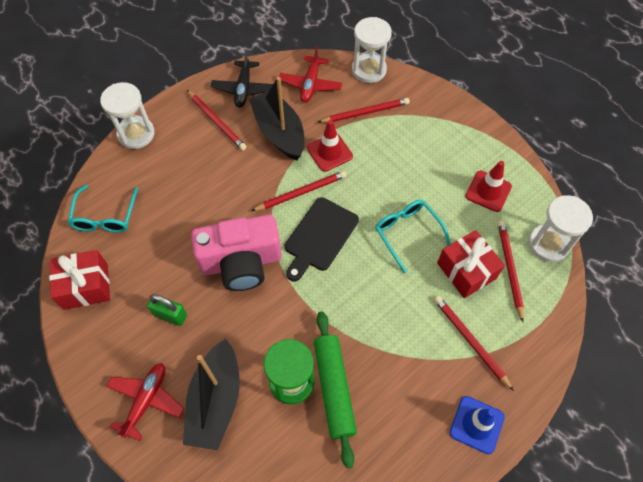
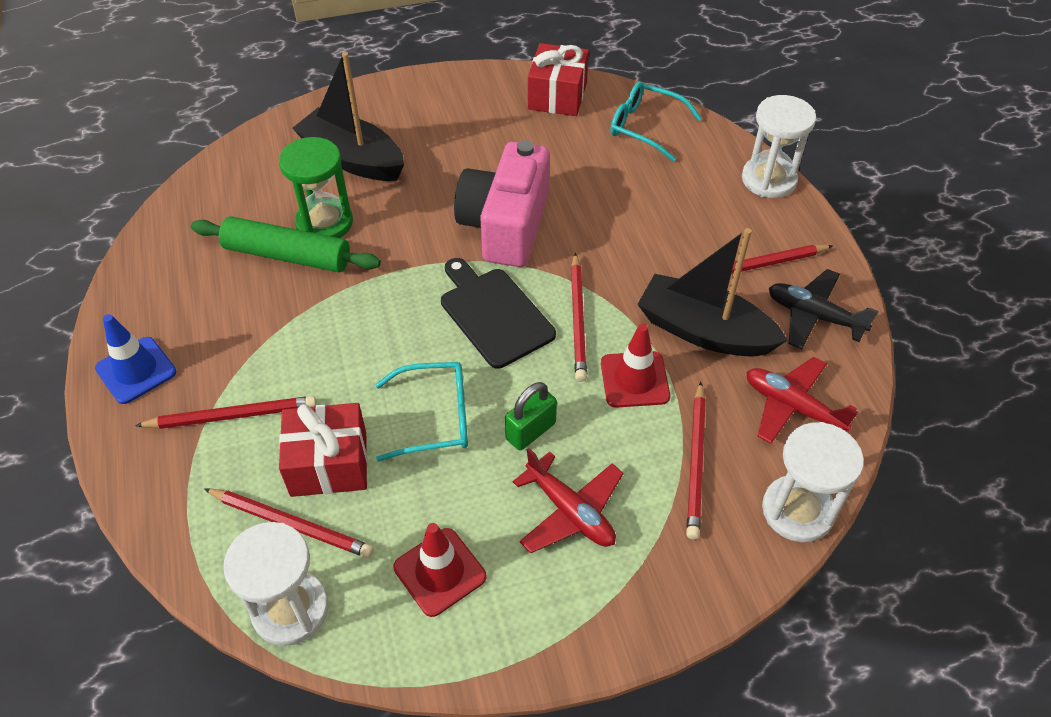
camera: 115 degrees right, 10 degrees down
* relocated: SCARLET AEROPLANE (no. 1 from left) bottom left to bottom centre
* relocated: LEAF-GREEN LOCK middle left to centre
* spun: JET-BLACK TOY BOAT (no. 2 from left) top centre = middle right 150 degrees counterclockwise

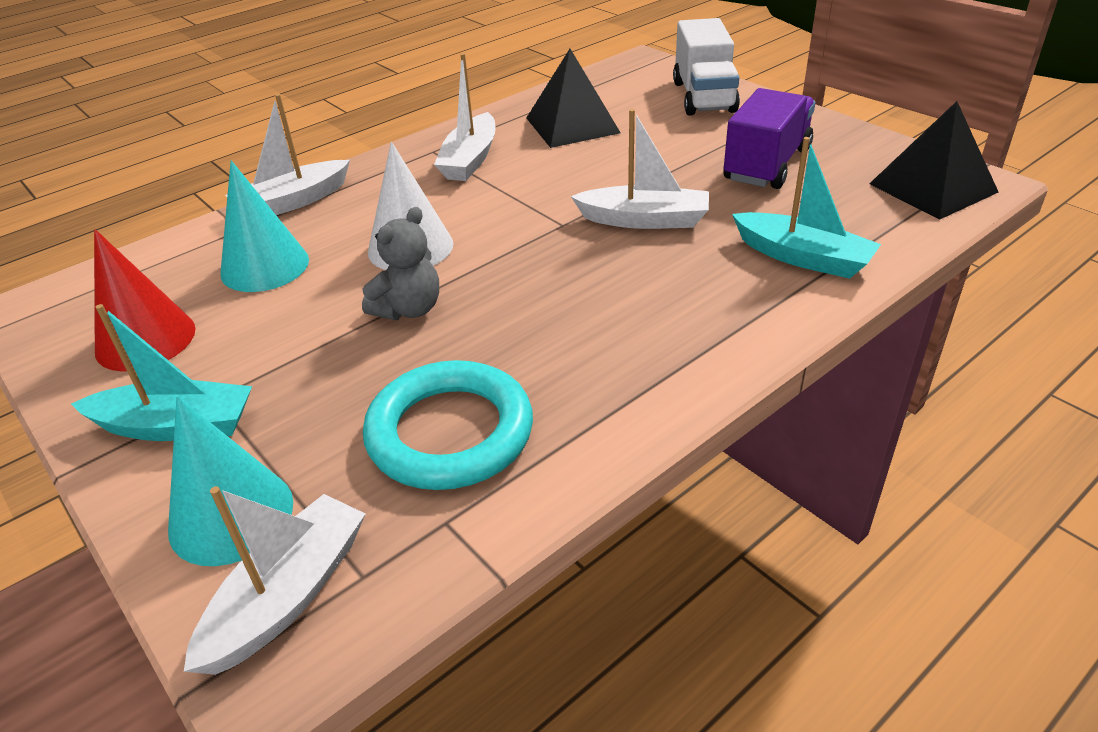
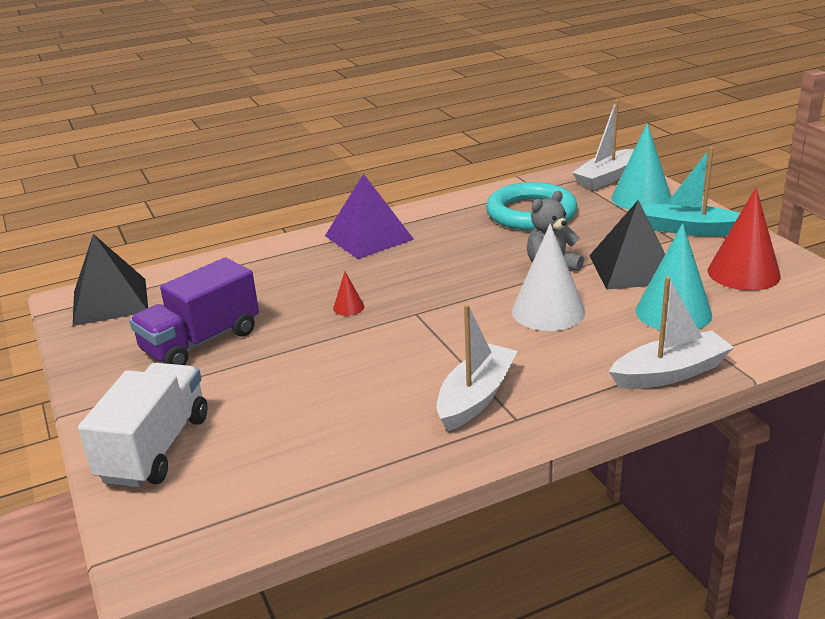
camera: 165 degrees left, 10 degrees down
* relocated: JET-BLACK PYRAMID (no. 1 from left in the first image) top centre to JET-BLACK PYRAMID (no. 2 from left) middle right
* exchanged: WHITE TOY BOAT (no. 4 from left) top centre to SCARLET CONE SHAPE (no. 1 from left) centre
* missing: AQUA TOY BOAT (no. 2 from left) top right
* appeared: PURPLE PYRAMID centre

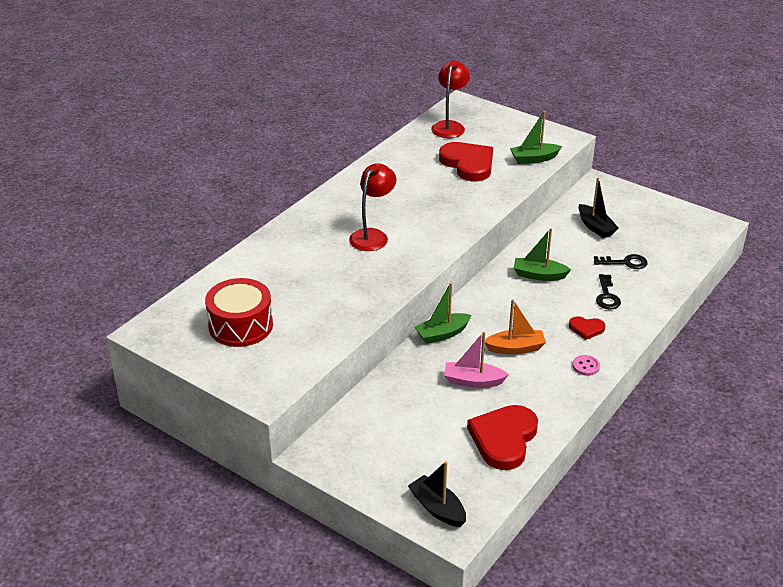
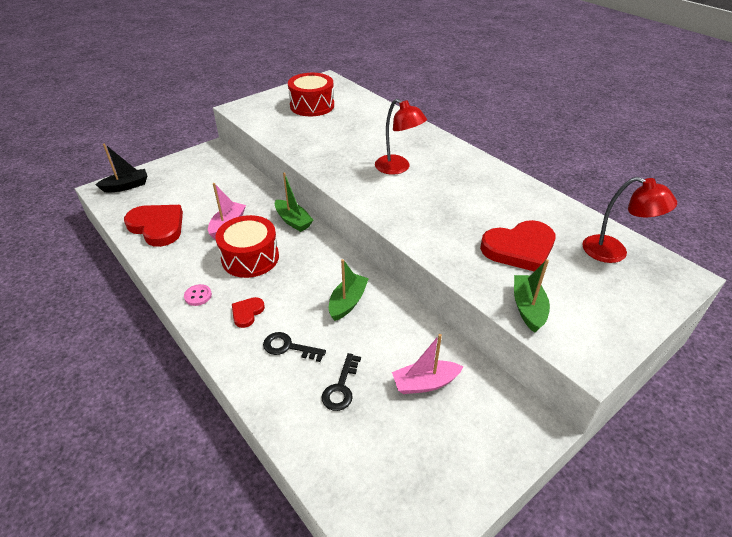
camera: 105 degrees right, 5 degrees up
* spun: LEAF-GREEN TOY BOAT (no. 1 from left) centre = centre 150 degrees clockwise
* exchanged: BRIGHT ORANGE TOY BOAT centre to SCARLET TOY DRUM (no. 1 from left) centre
* colour: JET-BLACK TOY BOAT (no. 2 from left) middle right to PINK TOY BOAT (no. 2 from left) bottom centre

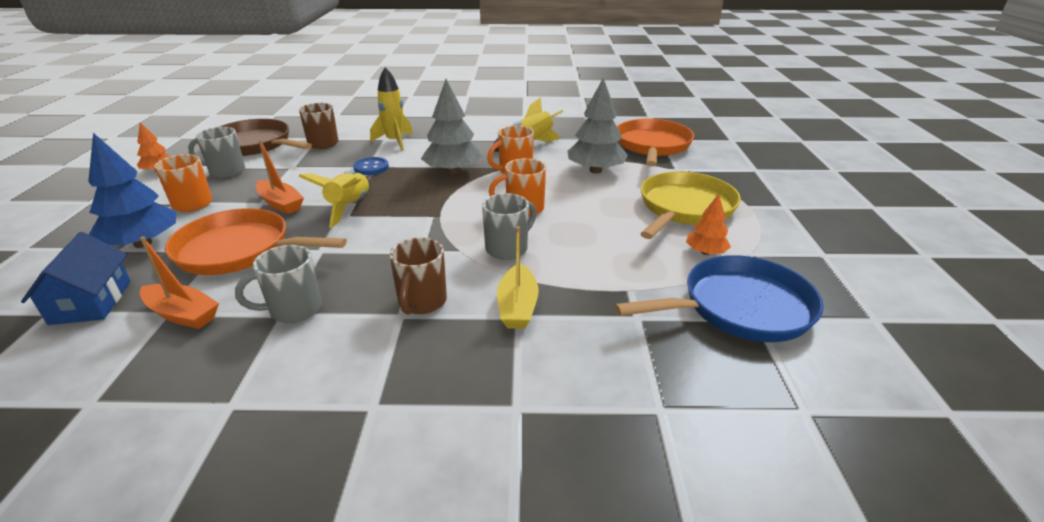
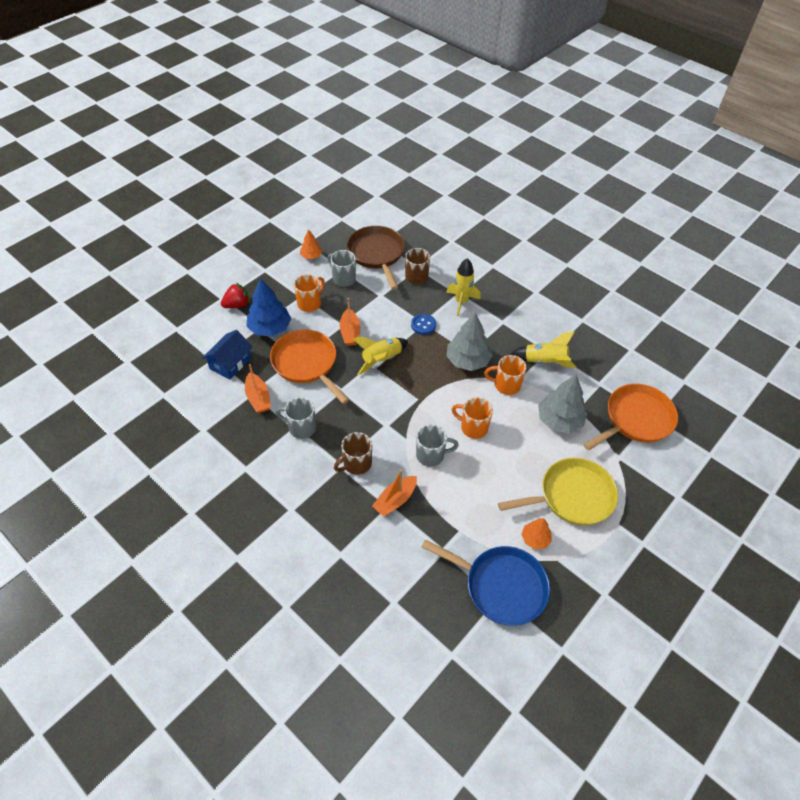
camera: 40 degrees right, 20 degrees up
* colour: YELLOW TOY BOAT centre to BRIGHT ORANGE TOY BOAT (no. 3 from left) centre
* appeared: SCARLET TOY STRAWBERRY middle left

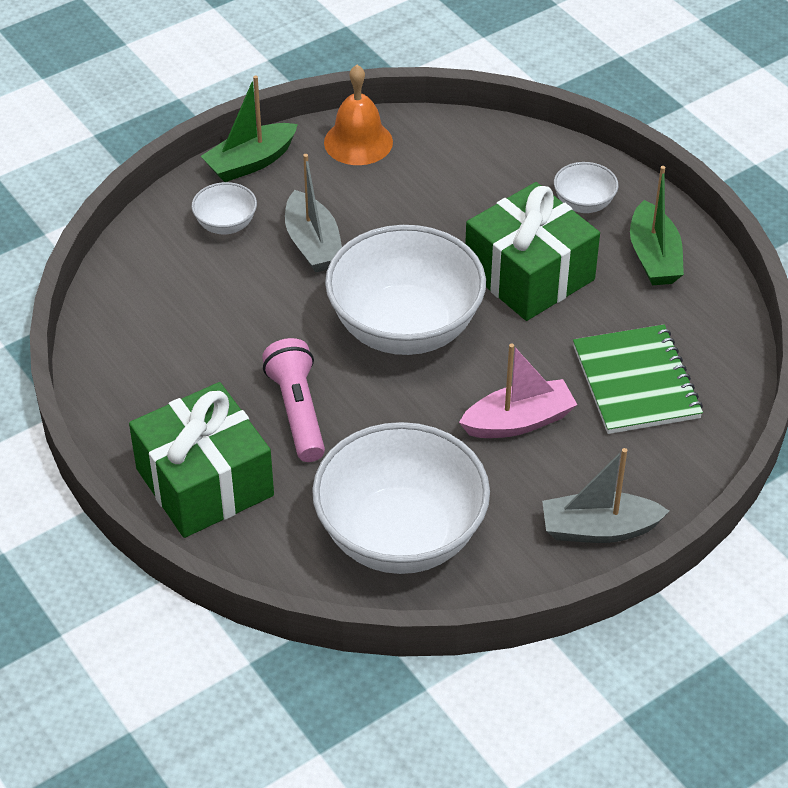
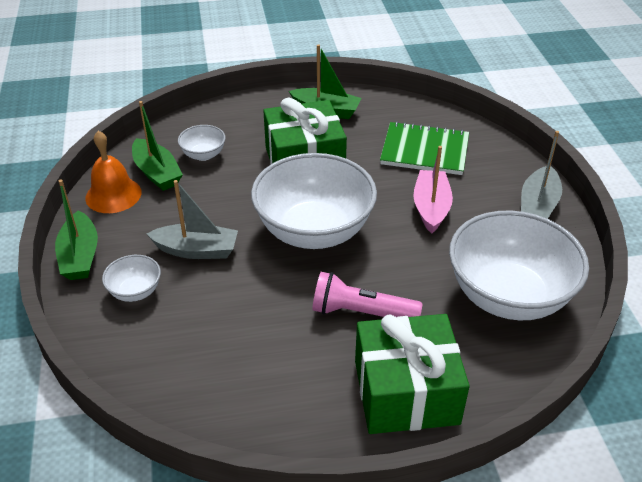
camera: 65 degrees left, 5 degrees down
* relocated: WHITE SERVING BOWL (no. 4 from left in the first image) top right to WHITE SERVING BOWL (no. 2 from left) top left
* appeared: LEAF-GREEN TOY BOAT (no. 2 from left) top left

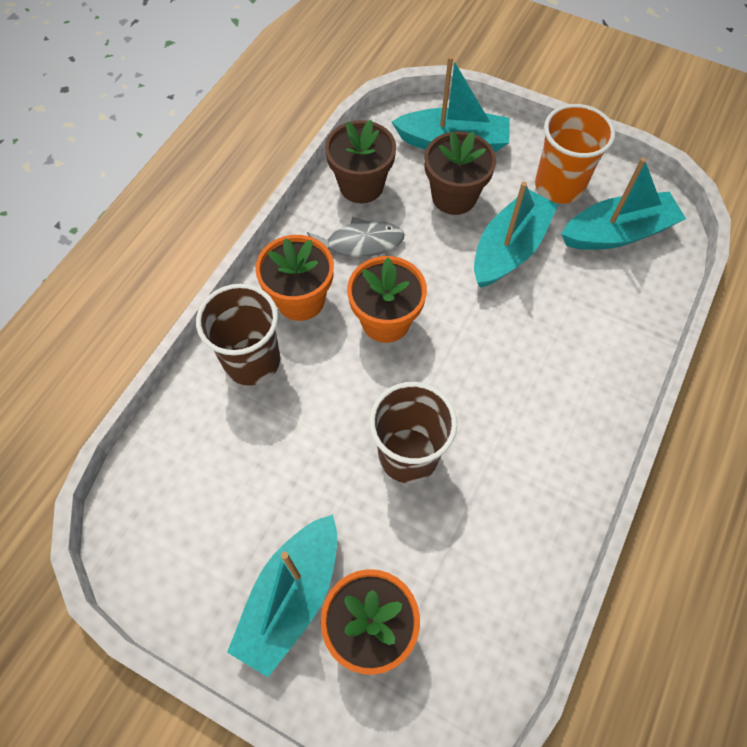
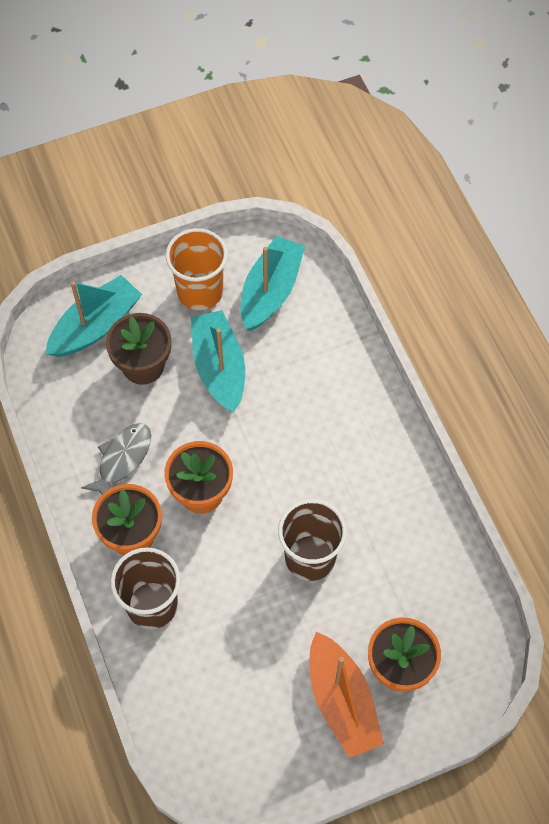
camera: 50 degrees left, 0 degrees up
* colour: AQUA TOY BOAT (no. 1 from left) bottom centre to BRIGHT ORANGE TOY BOAT bottom centre
* missing: BROWN POTTED PLANT (no. 1 from left) top centre

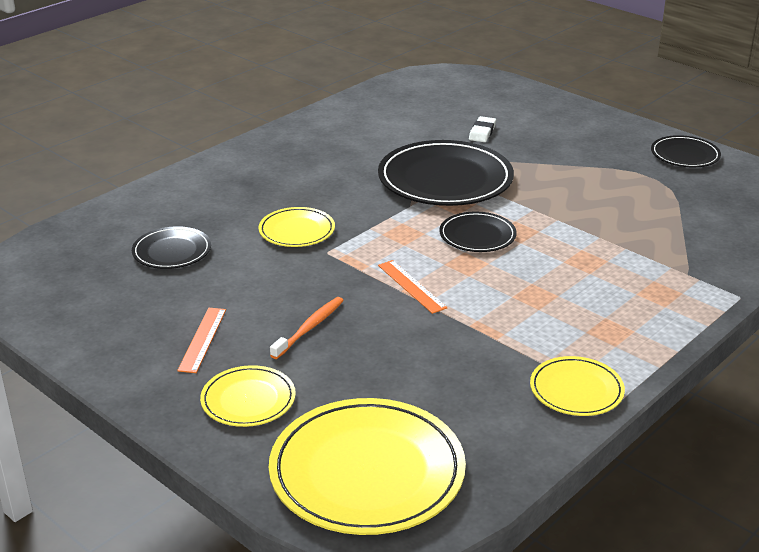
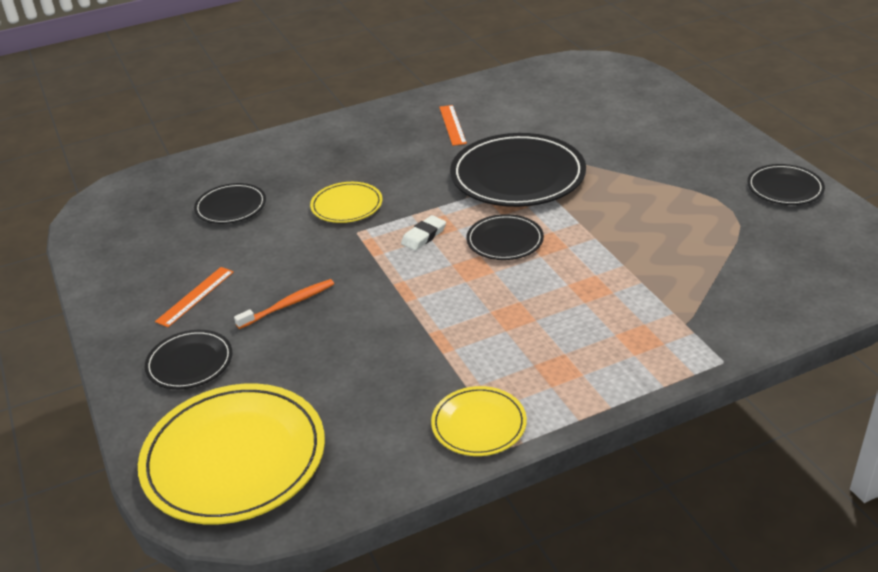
camera: 25 degrees right, 5 degrees up
* colour: YELLOW DINNER PLATE (no. 1 from left) bottom left to JET-BLACK DINNER PLATE (no. 1 from left) middle left
* relocated: BRIGHT ORANGE MEASURING STICK (no. 2 from left) centre to top centre
* relocated: WHITE GUM ERASER top centre to centre

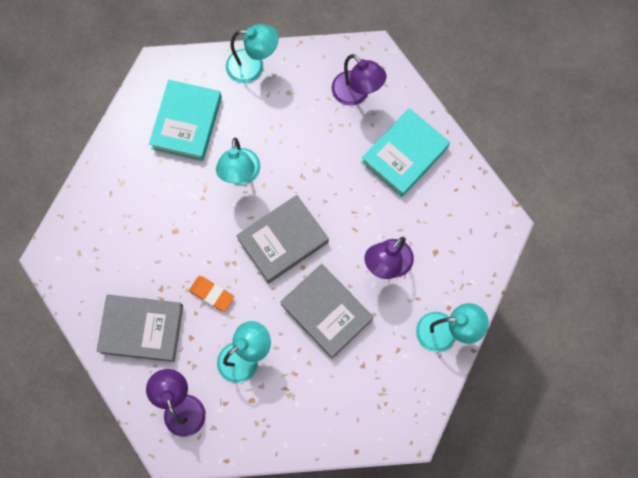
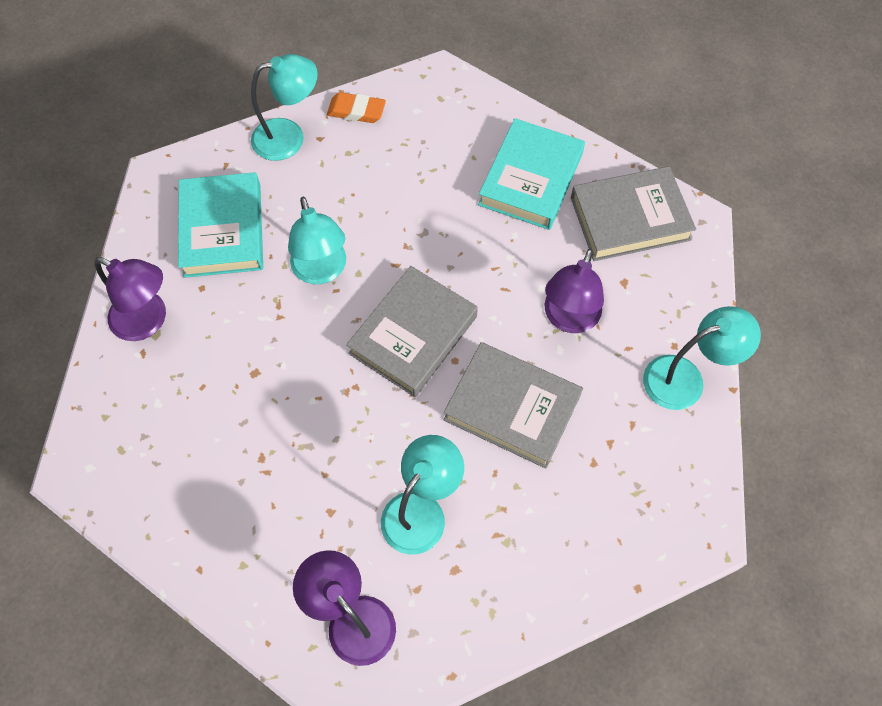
camera: 20 degrees left, 10 degrees down
* relocated: GREY BOOK (no. 1 from left in the first image) bottom left to GREY BOOK (no. 3 from left) top right
* relocated: BRIGHT ORANGE GUM ERASER middle left to top centre
* relocated: PURPLE DESK LAMP (no. 2 from left in the first image) top centre to PURPLE DESK LAMP (no. 1 from left) middle left

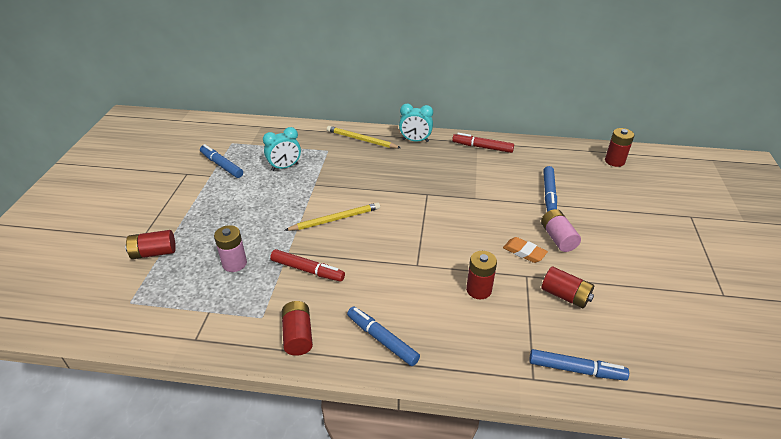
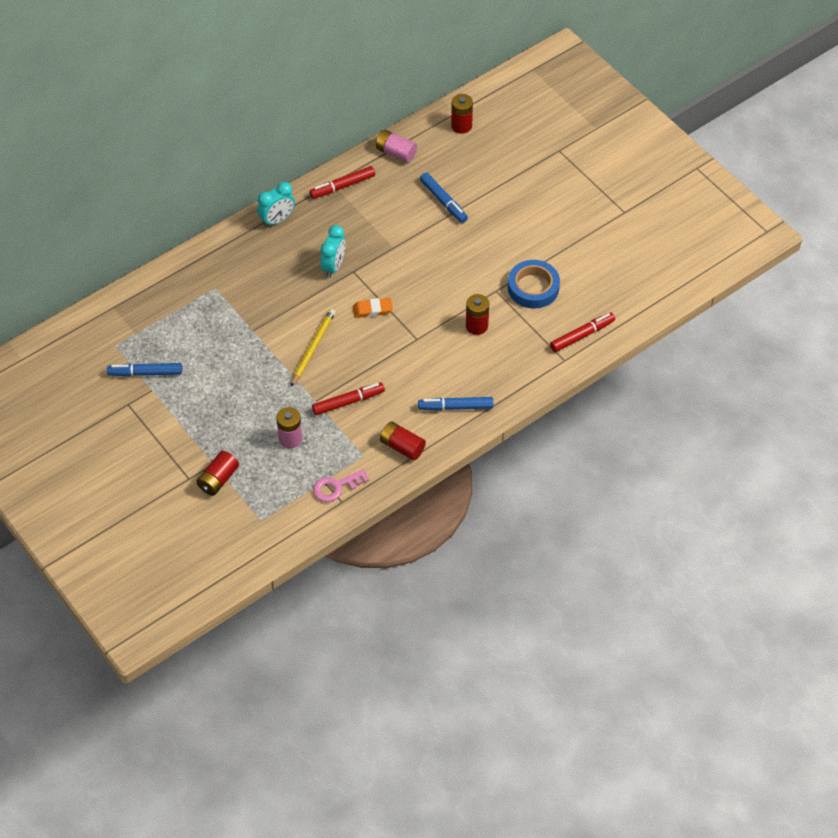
camera: 45 degrees left, 15 degrees up
* relocated: AQUA ALARM CLOCK (no. 1 from left in the first image) centre to AQUA ALARM CLOCK (no. 2 from left) top centre
* missing: YELLOW LEAD PENCIL (no. 2 from left) top centre
* relocated: BRIGHT ORANGE GUM ERASER middle right to centre
* colour: ROYAL BLUE MARKER (no. 4 from left) bottom right to SCARLET MARKER (no. 3 from left) middle right
* relocated: PINK BATTERY (no. 2 from left) middle right to top centre
* exchanged: SCARLET BATTERY (no. 4 from left) middle right to ROYAL BLUE TAPE centre
* appeared: PINK LATCHKEY centre

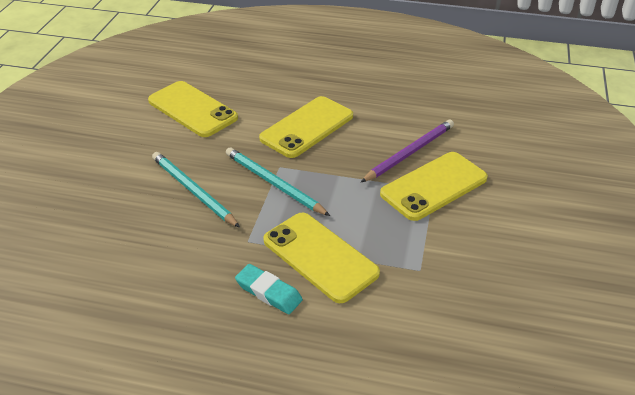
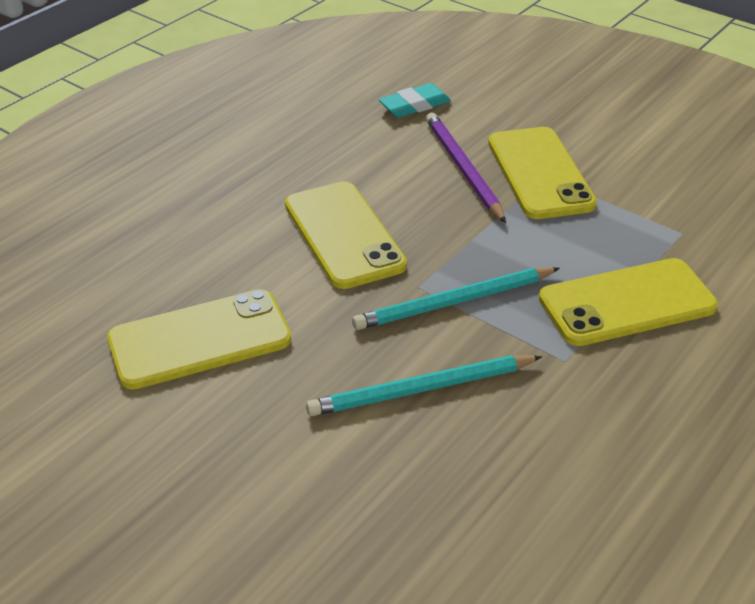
camera: 65 degrees left, 0 degrees up
* relocated: AQUA GUM ERASER bottom centre to top centre

